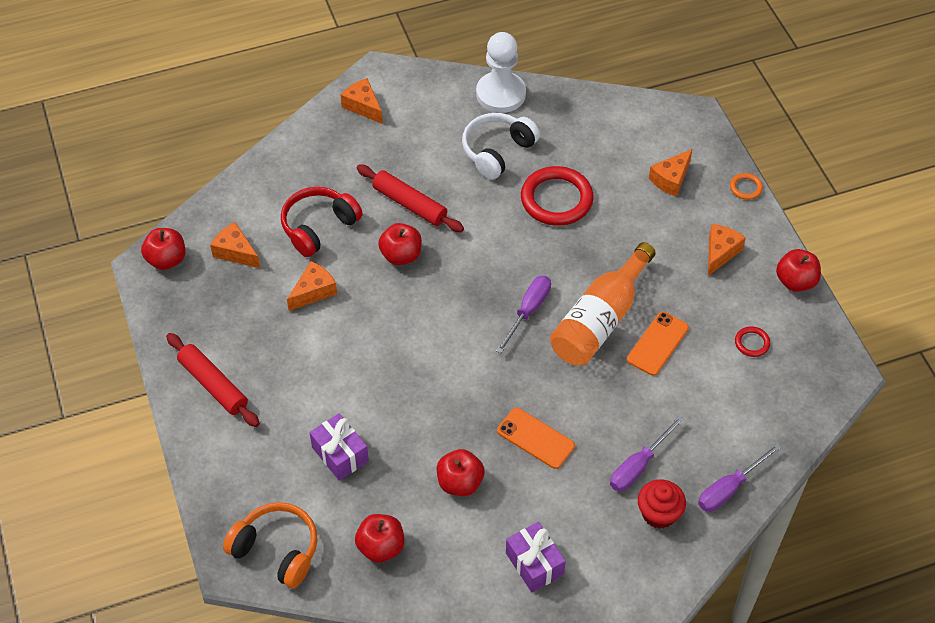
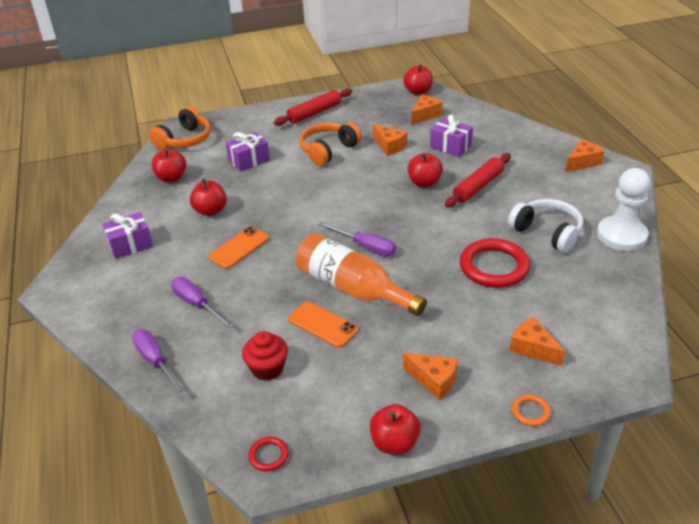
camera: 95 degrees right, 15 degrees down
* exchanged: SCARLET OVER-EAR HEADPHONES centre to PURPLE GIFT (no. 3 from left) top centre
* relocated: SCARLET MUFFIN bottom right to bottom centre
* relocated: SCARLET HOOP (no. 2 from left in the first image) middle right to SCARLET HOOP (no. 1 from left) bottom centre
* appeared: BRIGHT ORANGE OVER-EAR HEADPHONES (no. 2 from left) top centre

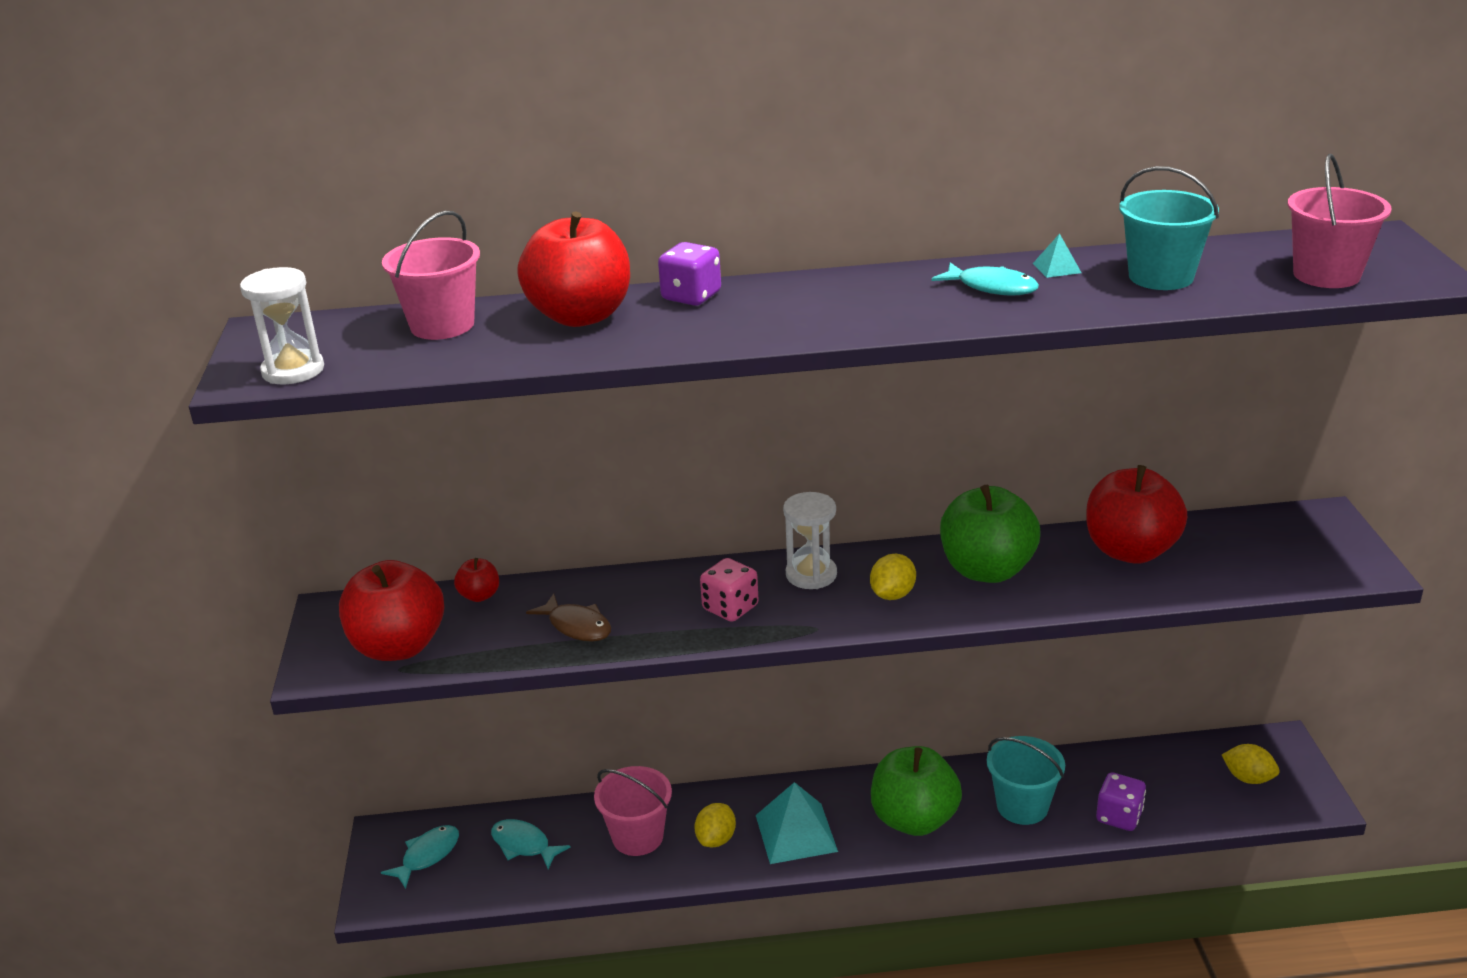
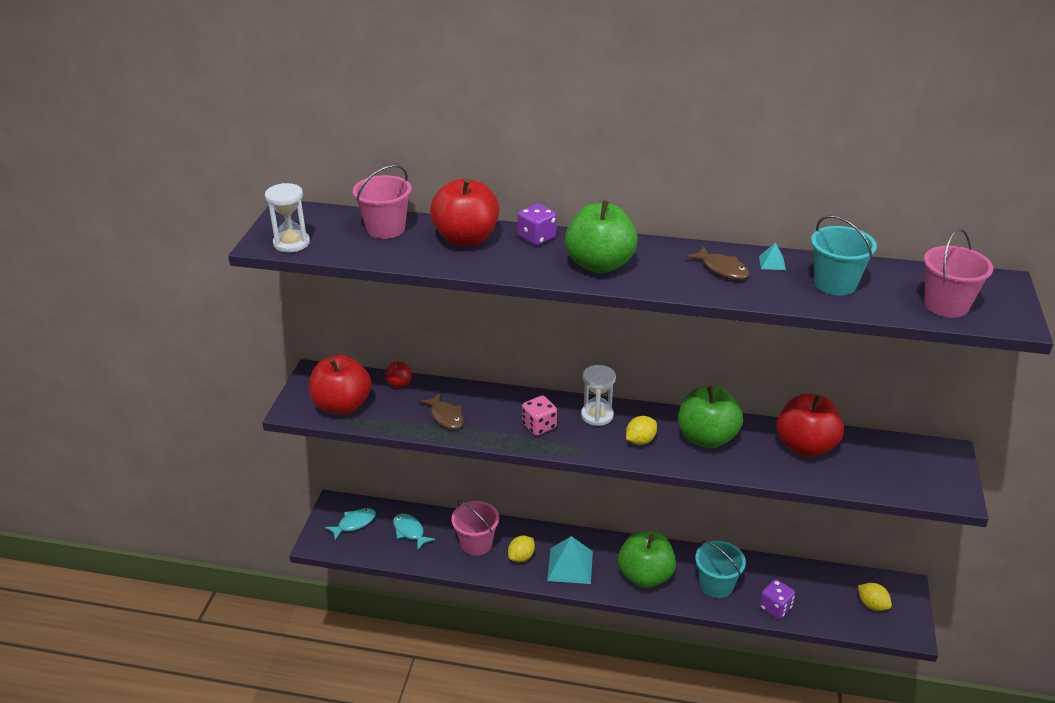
camera: 15 degrees right, 5 degrees up
* colour: AQUA FISH FIGURE (no. 3 from left) top right to BROWN FISH FIGURE (no. 2 from left) middle right
* appeared: LEAF-GREEN TOY APPLE (no. 1 from left) centre

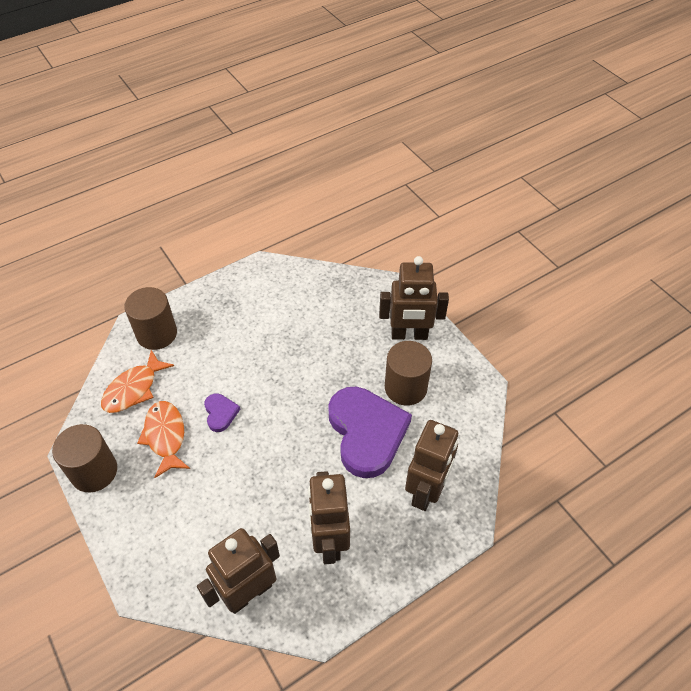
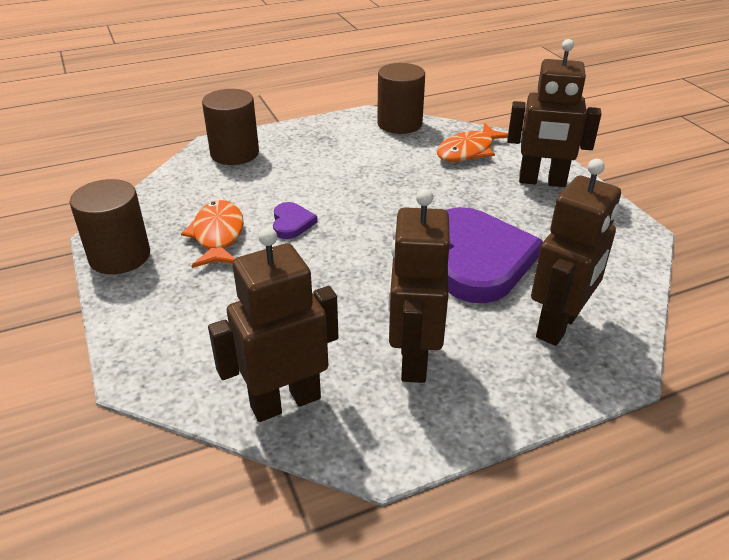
camera: 10 degrees right, 15 degrees down
* relocated: BRIGHT ORANGE FISH FIGURE (no. 1 from left in the first image) middle left to BRIGHT ORANGE FISH FIGURE (no. 2 from left) top centre
* relocated: BROWN CYLINDER SHAPE (no. 3 from left) centre to top centre

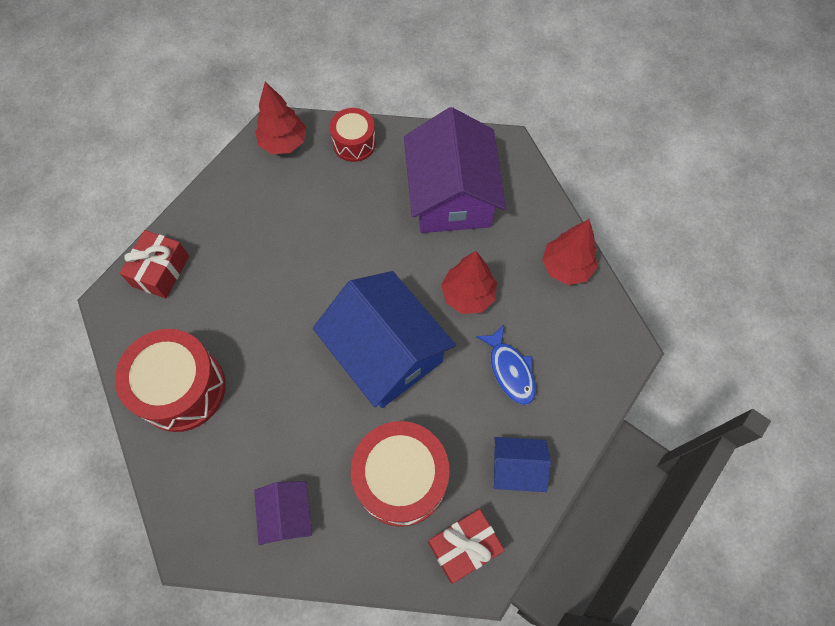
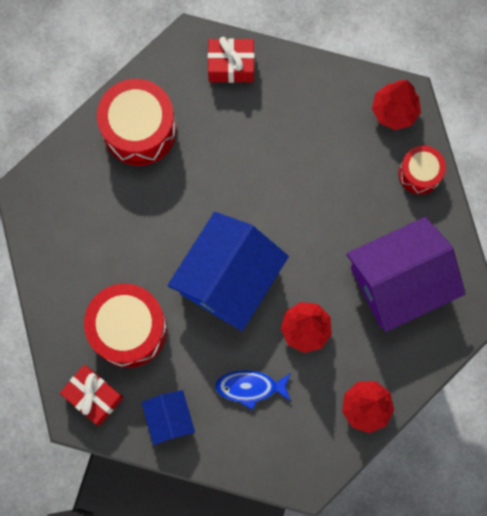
camera: 70 degrees right, 10 degrees up
* missing: PURPLE COTTAGE (no. 1 from left) bottom centre
* spun: ROYAL BLUE FISH FIGURE centre = bottom centre 45 degrees clockwise

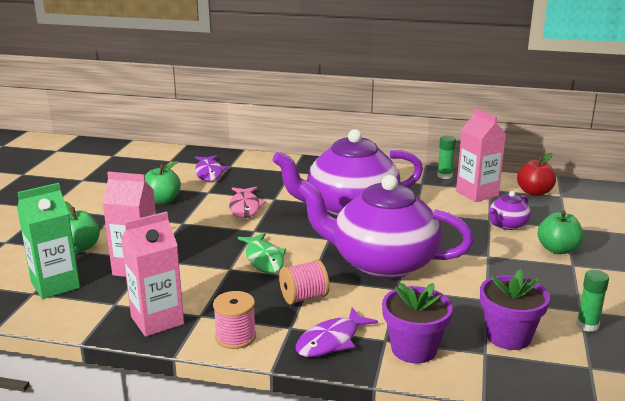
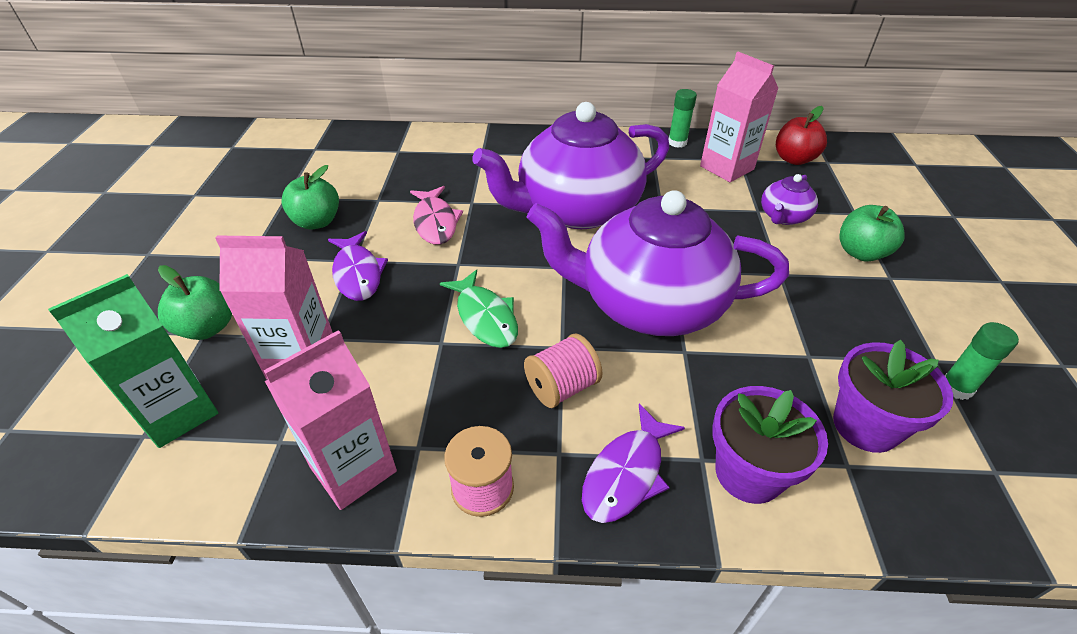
camera: 10 degrees left, 20 degrees up
* relocated: PURPLE FISH FIGURE (no. 1 from left) centre to middle left

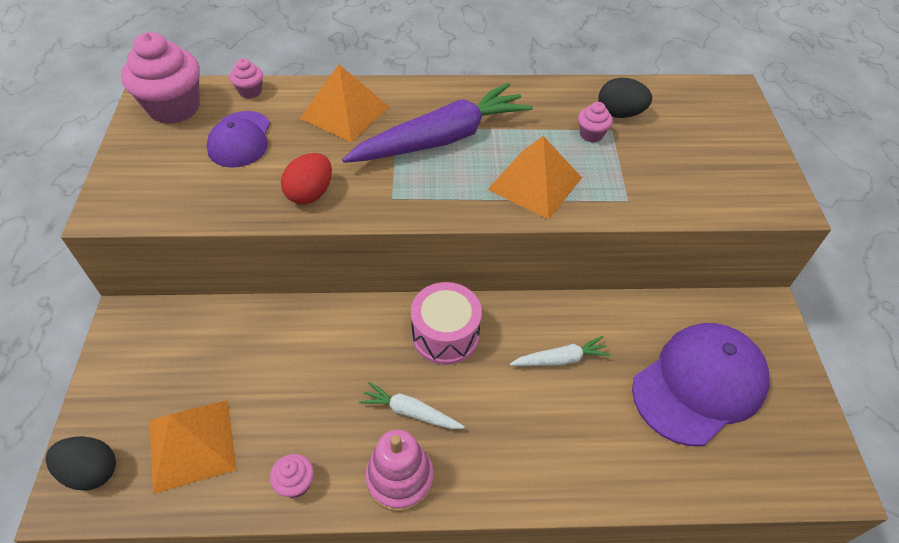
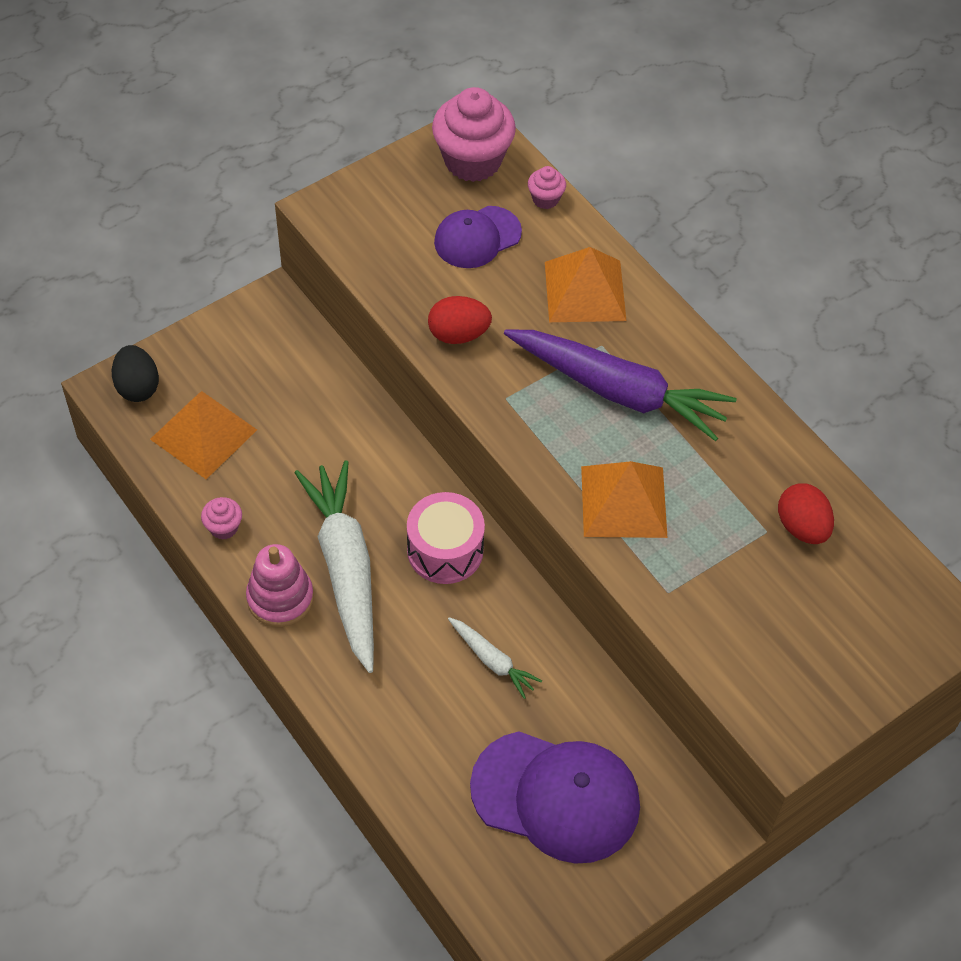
camera: 55 degrees right, 5 degrees up
* size: WHITE TOY CARROT (no. 1 from left) bottom centre = centre x2.13
* missing: PINK MUFFIN (no. 4 from left) top centre
* colour: JET-BLACK EGG (no. 2 from left) top right to SCARLET EGG (no. 2 from left) middle right

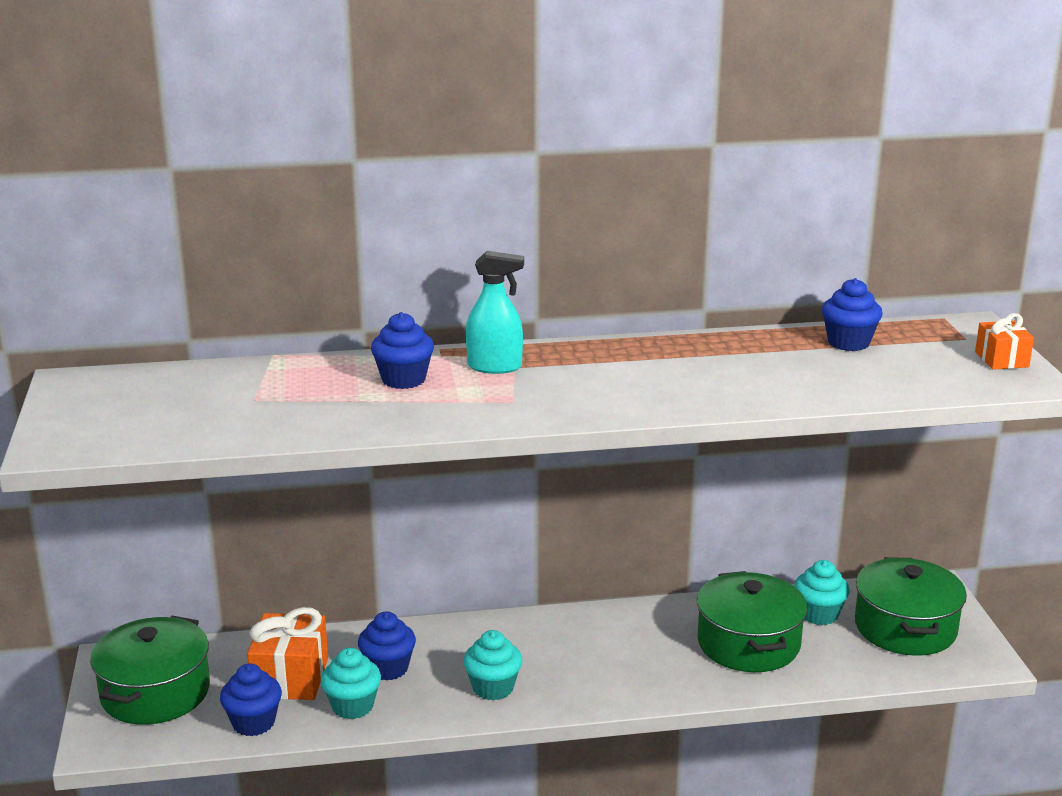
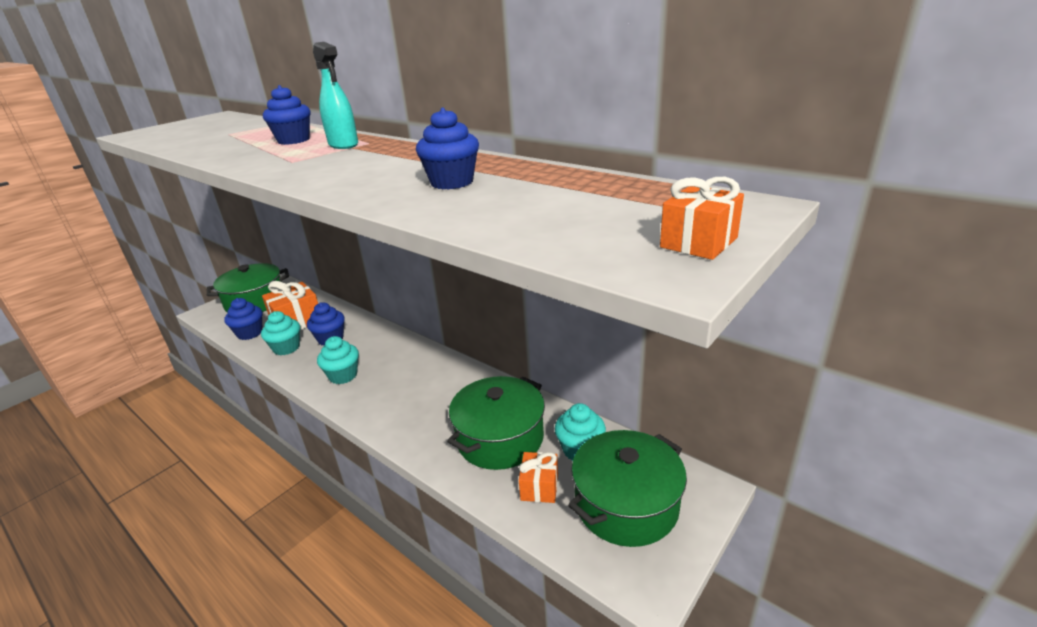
camera: 50 degrees right, 5 degrees up
* relocated: ROYAL BLUE MUFFIN (no. 4 from left) middle right to top centre
* appeared: BRIGHT ORANGE GIFT (no. 2 from left) bottom centre

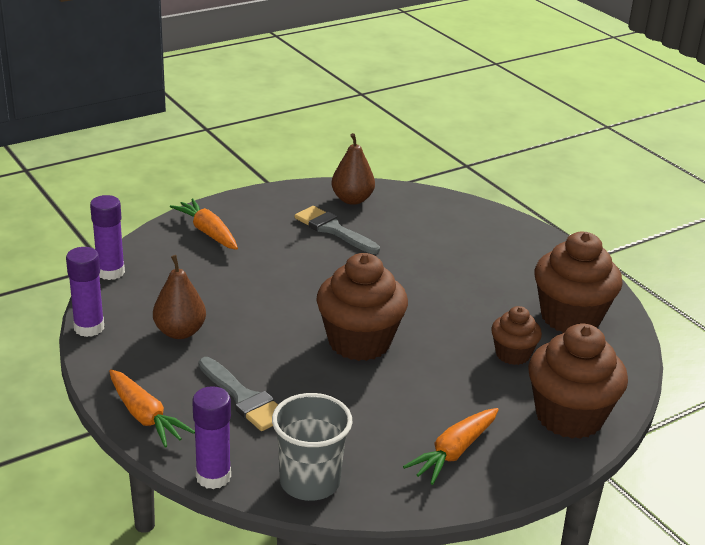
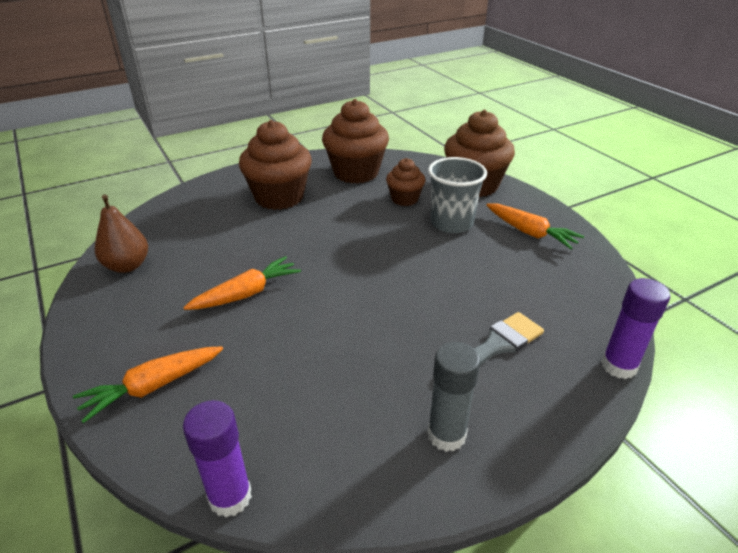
camera: 85 degrees left, 5 degrees up
* missing: PURPLE GLUE (no. 1 from left) middle left
* relocated: BRIGHT ORANGE TOY CARROT (no. 1 from left in the first image) bottom left to BRIGHT ORANGE TOY CARROT (no. 2 from left) middle left
* missing: BROWN PEAR (no. 1 from left) middle left
* relocated: GREY TUMBLER bottom centre to centre
* missing: GREY PAINT BRUSH (no. 2 from left) centre
* relocated: BROWN MUFFIN (no. 1 from left) centre to top centre
* appeared: GREY GLUE bottom centre

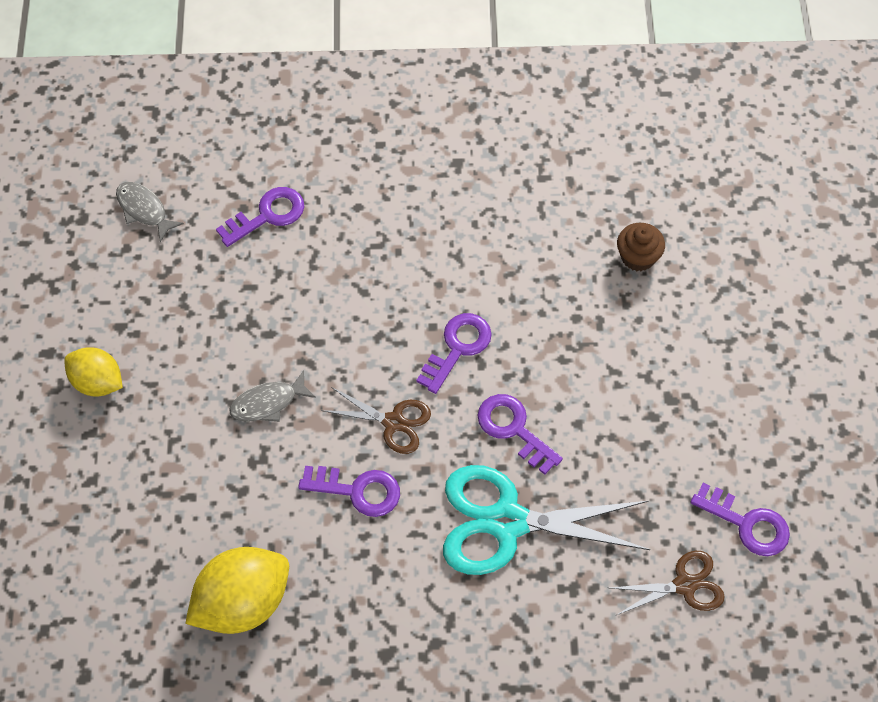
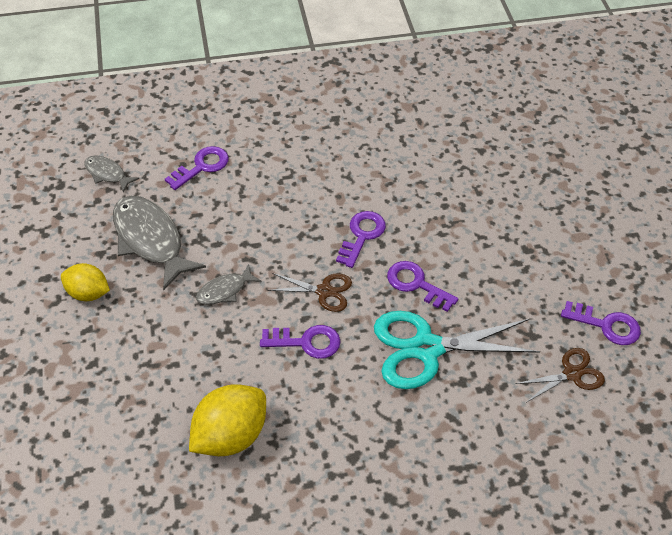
camera: 10 degrees left, 10 degrees down
* missing: BROWN MUFFIN middle right
* appeared: GREY FISH FIGURE (no. 2 from left) middle left

